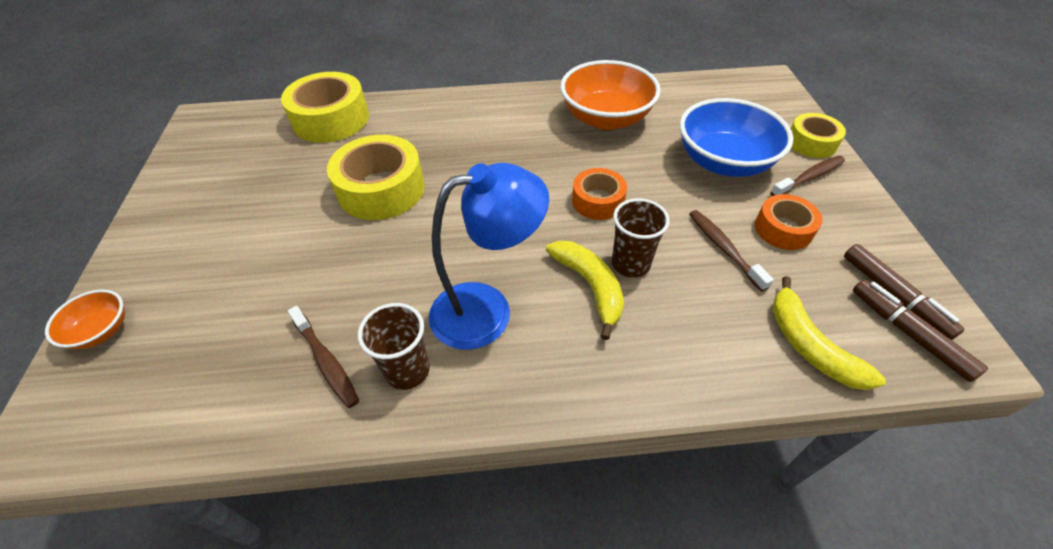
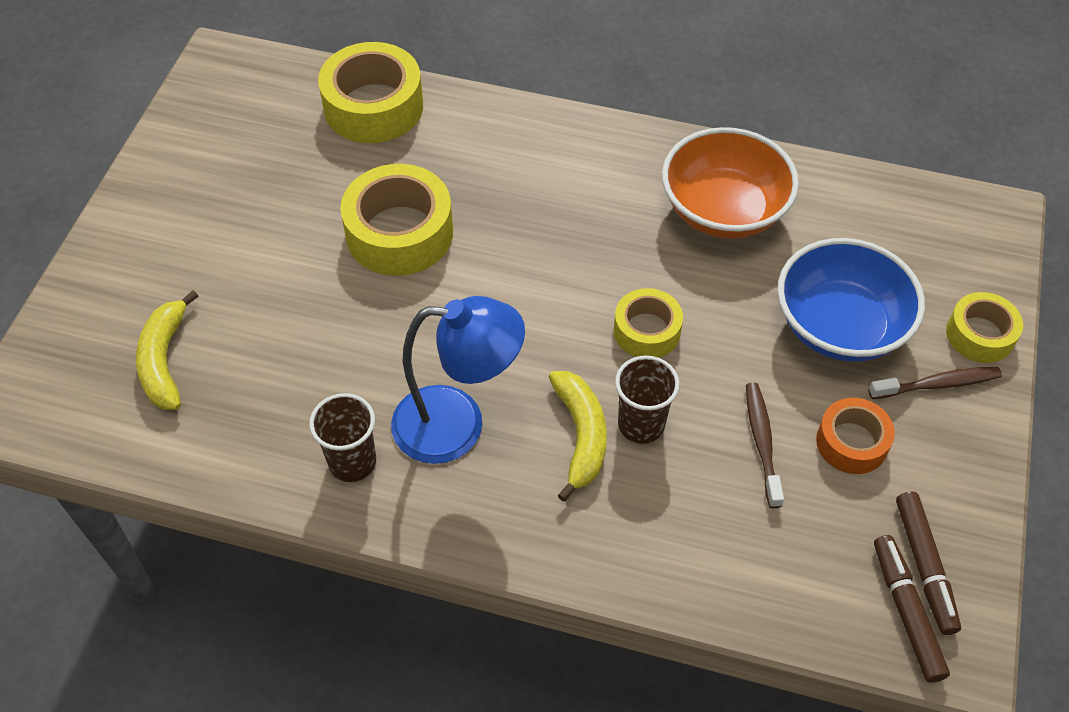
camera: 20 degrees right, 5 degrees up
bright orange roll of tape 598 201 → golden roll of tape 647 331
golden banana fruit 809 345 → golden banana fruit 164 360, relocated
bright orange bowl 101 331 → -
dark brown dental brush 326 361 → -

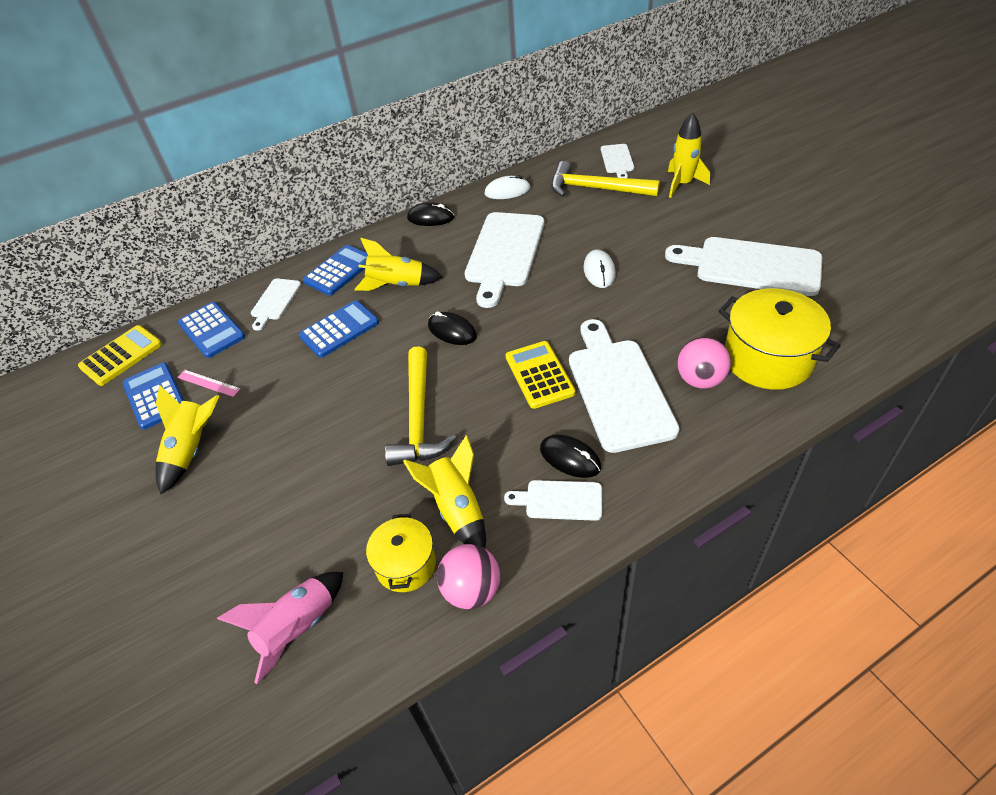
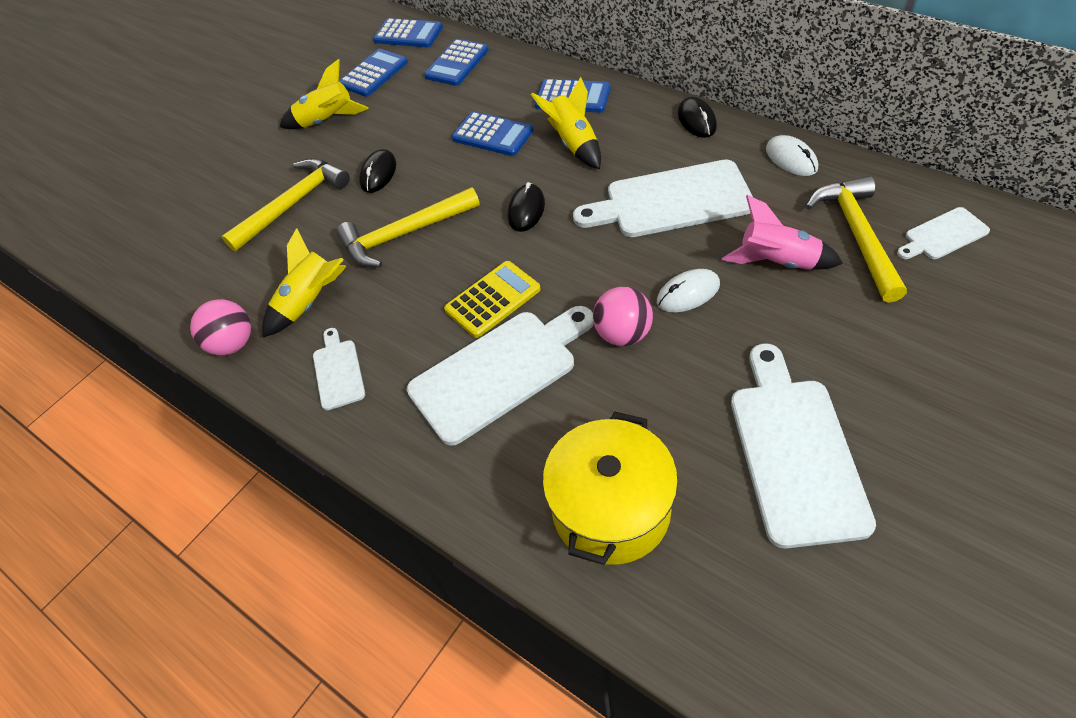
camera: 70 degrees right, 5 degrees up
golden spaceship 682 184 → -
pure white cutting board 275 301 → -
golden calculator 121 356 → cobalt calculator 408 34
rose-pink ball 700 380 → rose-pink ball 623 334, relocated
rose-pink ruler 208 383 → -
ebony PC mouse 570 458 → ebony PC mouse 378 173, relocated
golden pot 406 564 → -
rose-pink spaceship 298 628 → rose-pink spaceship 777 262, relocated
- → golden carpenter's hammer 293 204

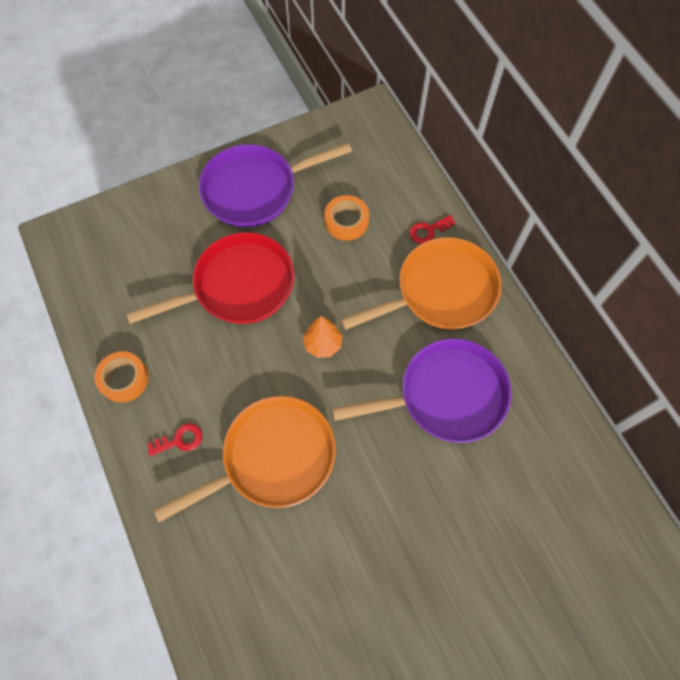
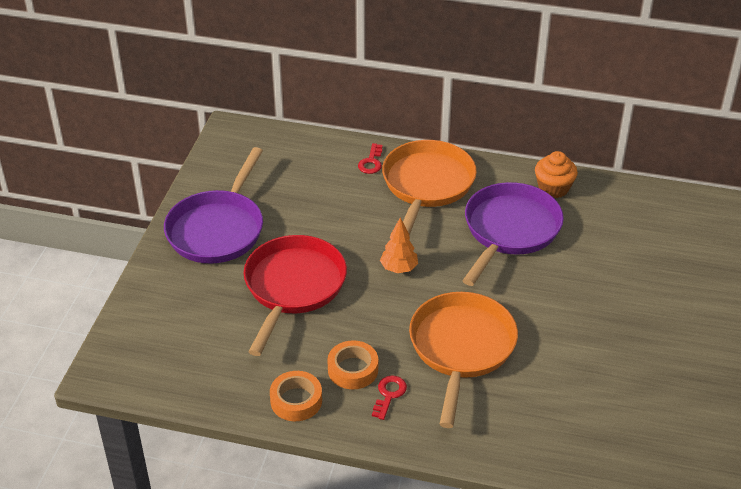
camera: 50 degrees left, 25 degrees down
bright orange roll of tape 346 221 → bright orange roll of tape 353 369, relocated
- → bright orange fairy cake 553 188

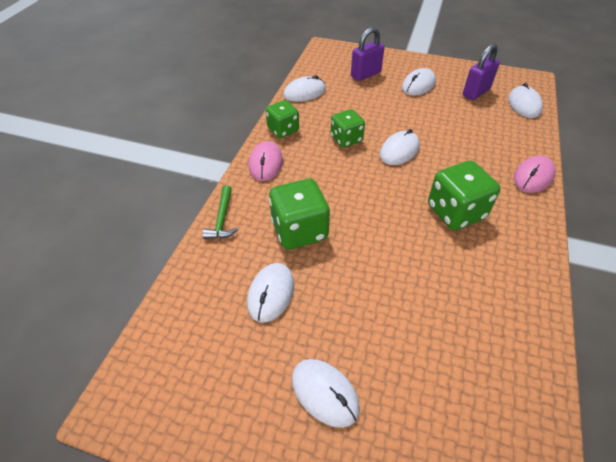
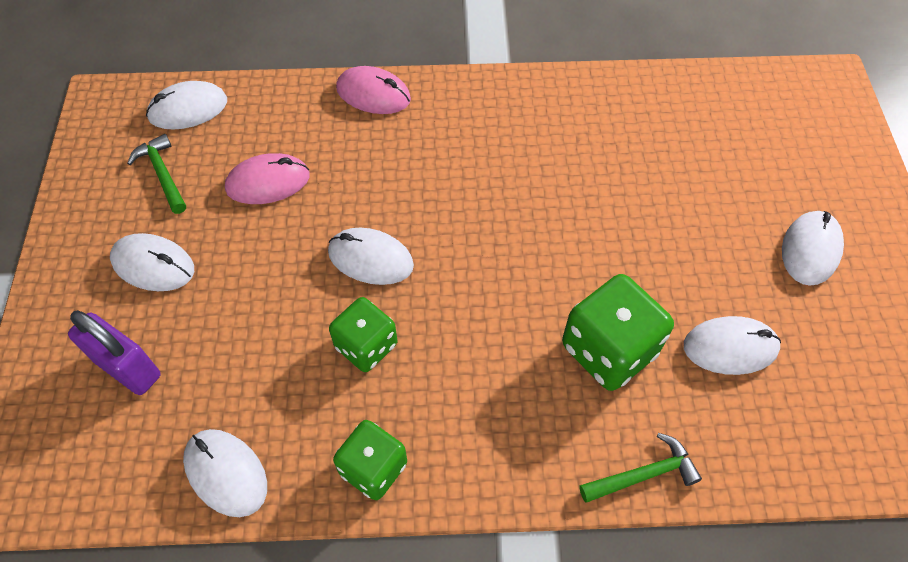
camera: 110 degrees left, 10 degrees up
purple padlock 476 92 → emerald carpenter's hammer 162 174
rose-pink PC mouse 265 163 → rose-pink PC mouse 268 182, relocated
emerald dice 455 212 → -

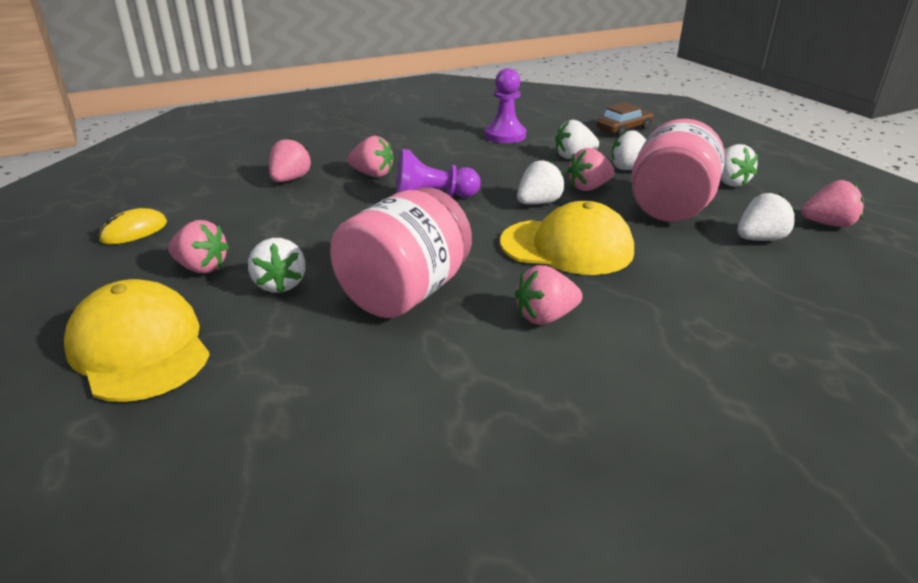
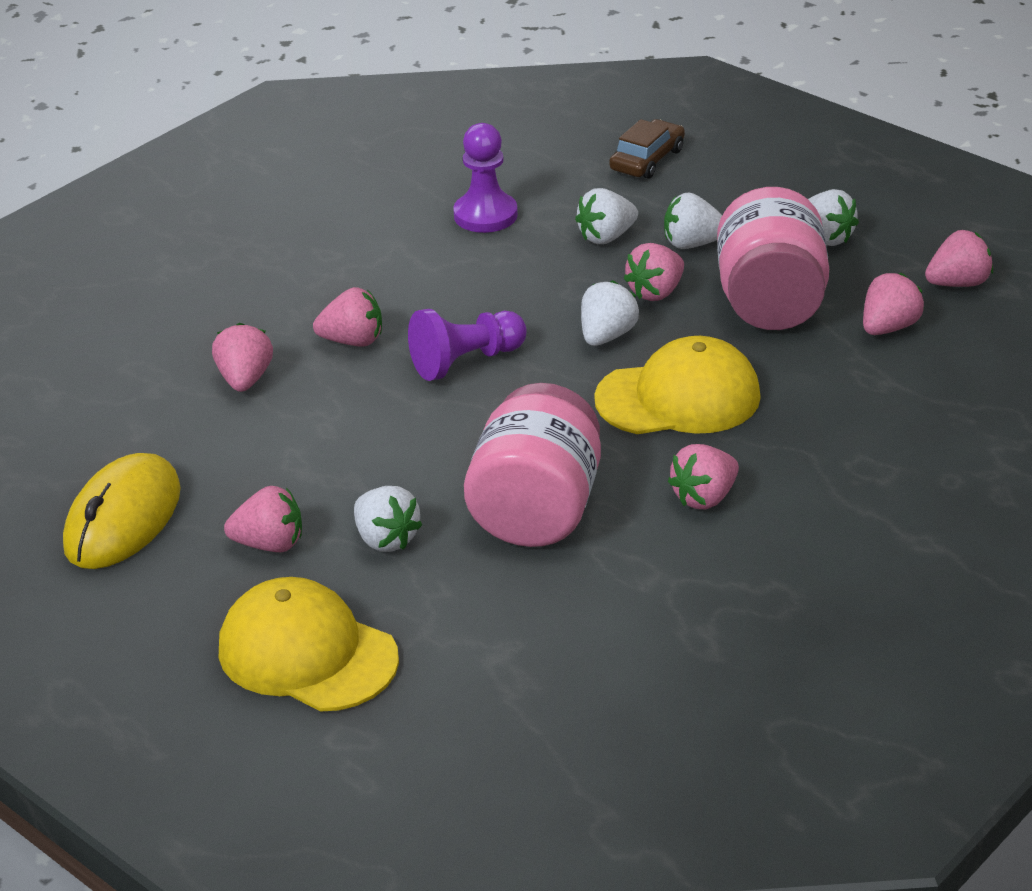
camera: 20 degrees left, 5 degrees up
pure white toy strawberry 759 239 → rose-pink toy strawberry 888 328
golden PC mouse 134 231 → golden PC mouse 123 519, x1.79

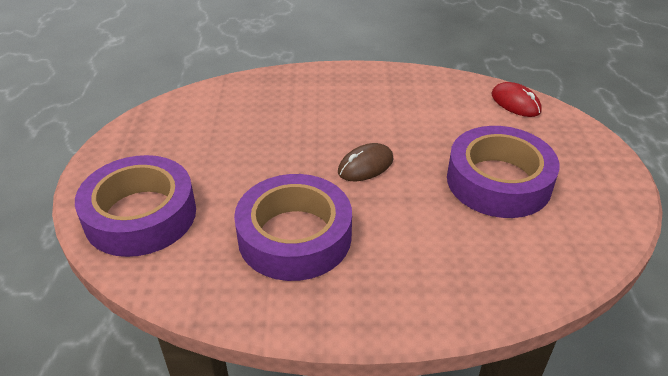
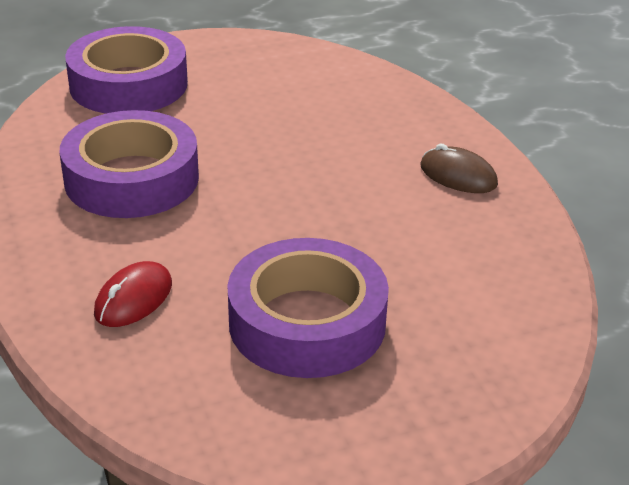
camera: 70 degrees right, 5 degrees down
red PC mouse 515 103 → red PC mouse 133 299, relocated
dark brown PC mouse 365 166 → dark brown PC mouse 458 175, relocated

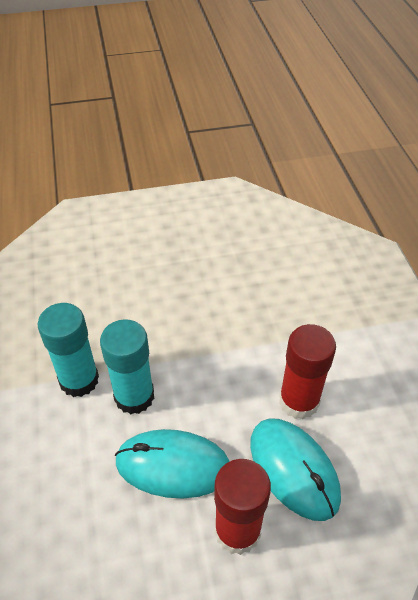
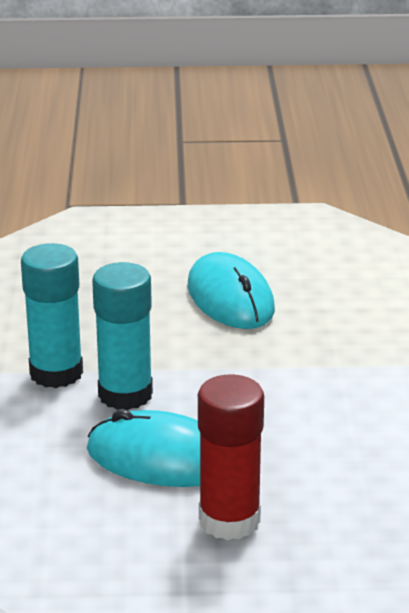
camera: 10 degrees right, 20 degrees down
red stick of glue 299 401 → -
turquoise PC mouse 293 469 → turquoise PC mouse 230 298, relocated

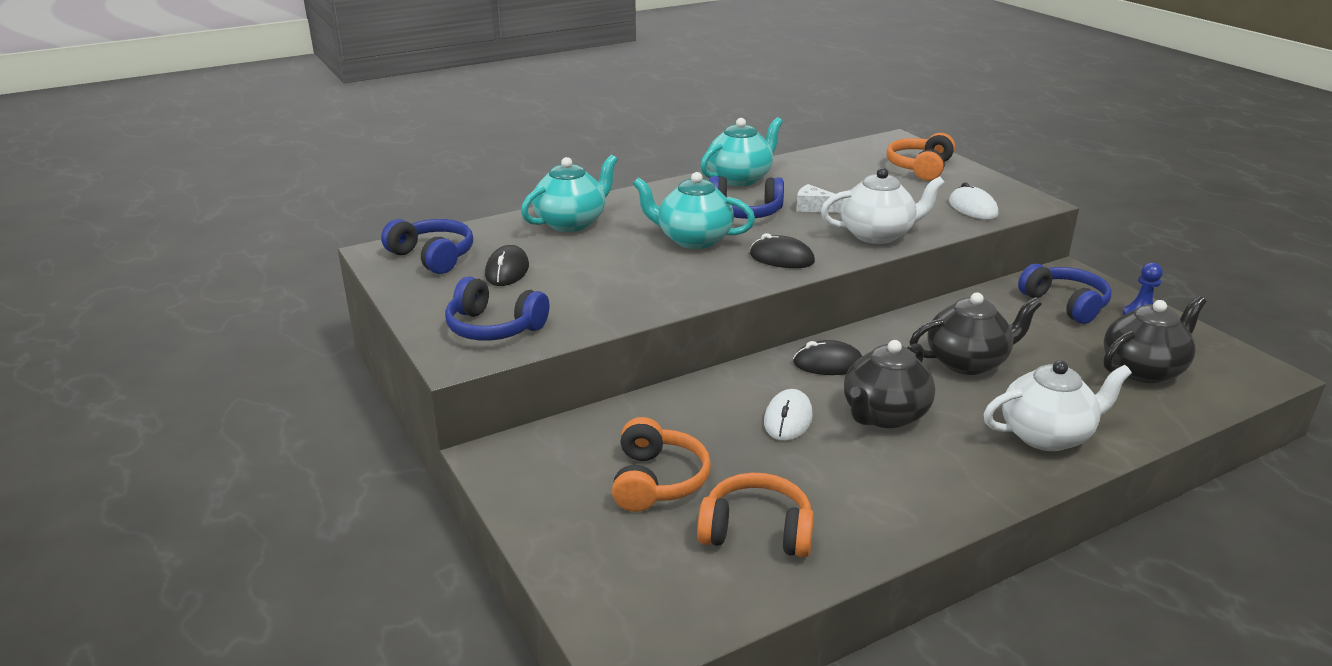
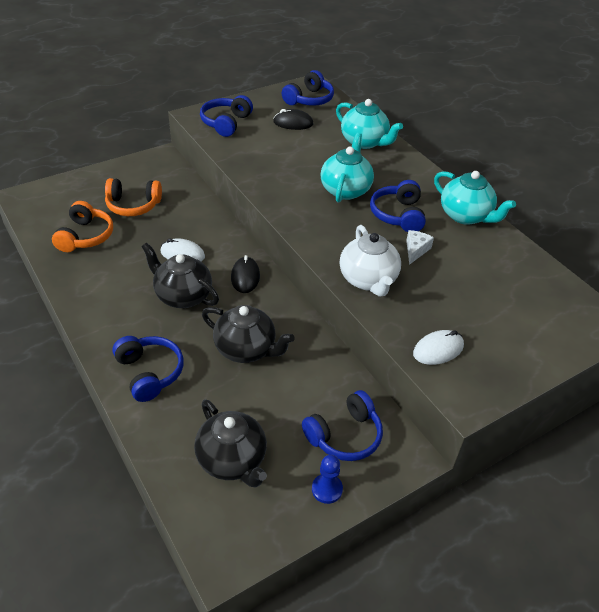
camera: 85 degrees right, 15 degrees up
bright orange headset 920 168 → -
ebony PC mouse 781 258 → -
ebony tea pot 968 362 → ebony tea pot 246 349, 45 degrees counterclockwise
pure white tea pot 1047 435 → cobalt headset 149 373

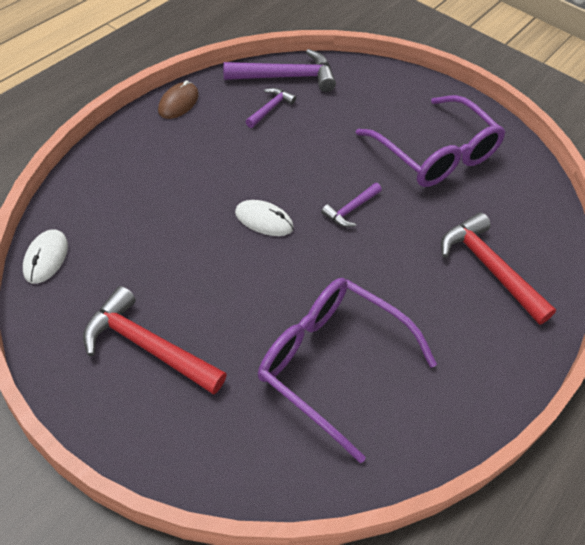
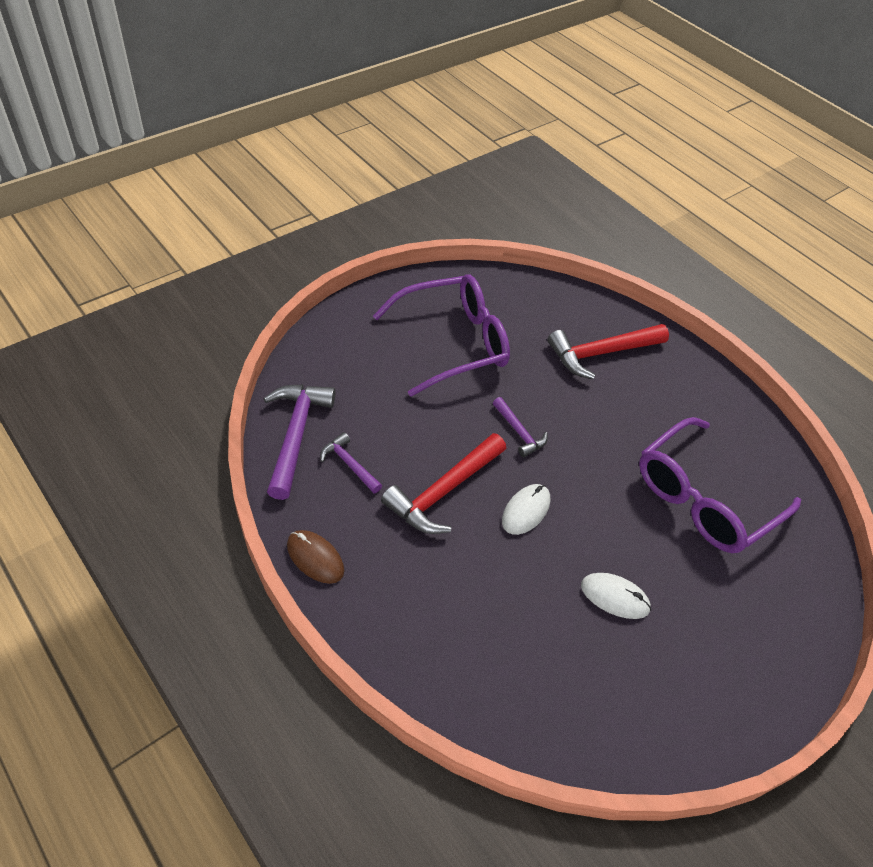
camera: 75 degrees left, 0 degrees up
pure white PC mouse 46 258 → pure white PC mouse 615 597, relocated
red carpenter's hammer 147 347 → red carpenter's hammer 443 492, relocated

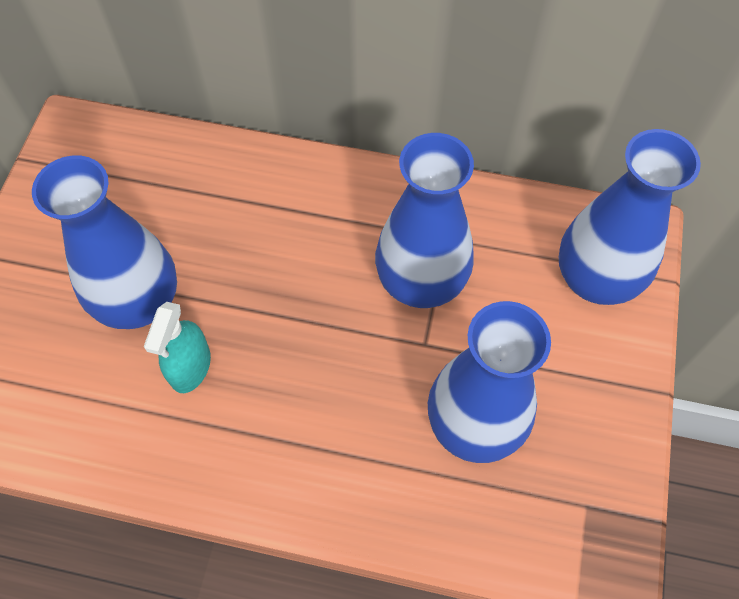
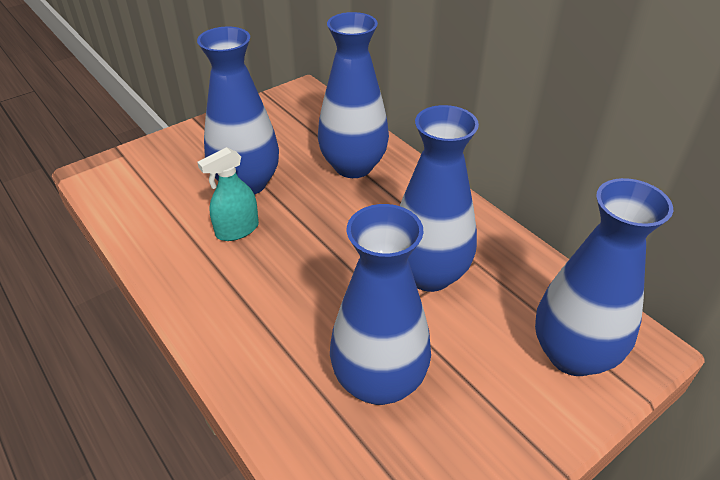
camera: 40 degrees right, 20 degrees down
- → cobalt flower vase 353 166

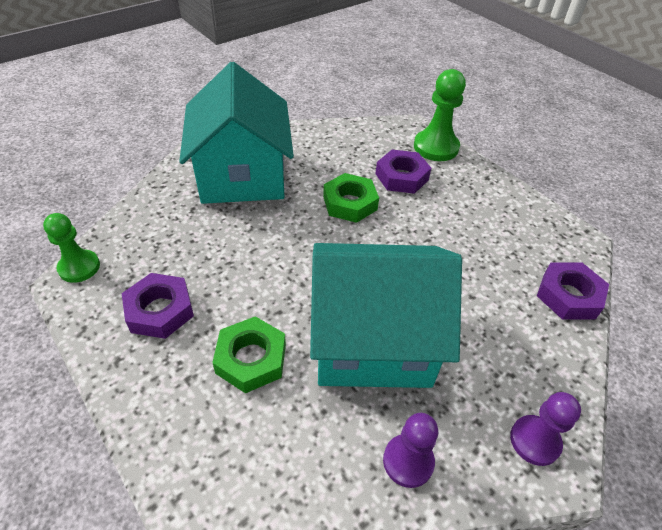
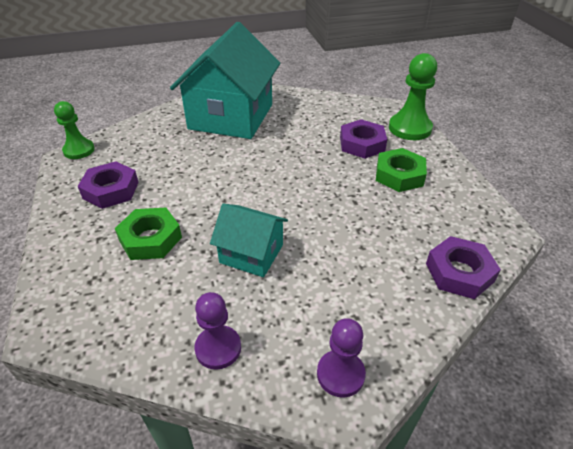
camera: 25 degrees right, 5 degrees down
emerald hex nut 350 203 → emerald hex nut 399 175, relocated
turquoise house 372 340 → turquoise house 251 253, x0.51

